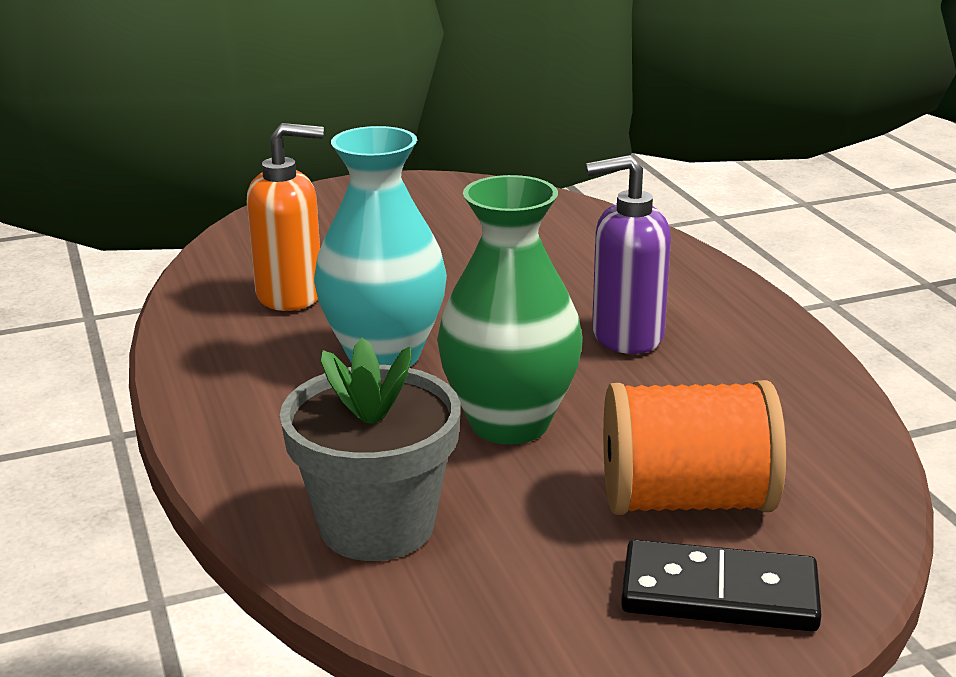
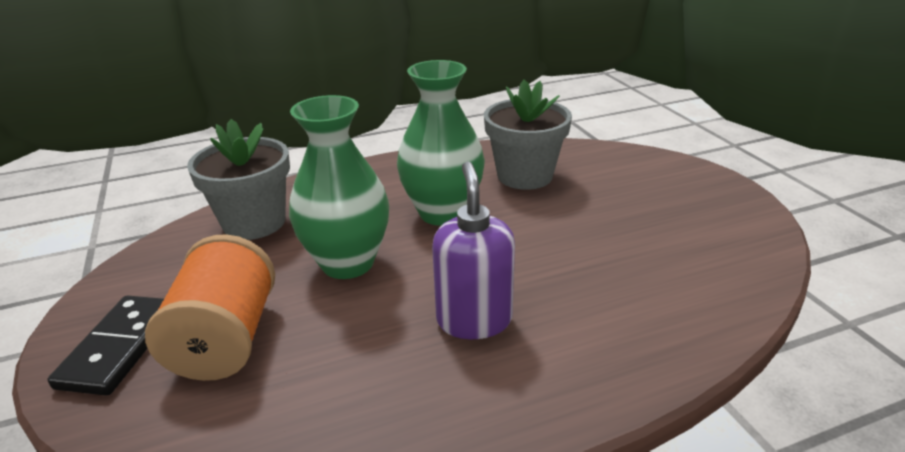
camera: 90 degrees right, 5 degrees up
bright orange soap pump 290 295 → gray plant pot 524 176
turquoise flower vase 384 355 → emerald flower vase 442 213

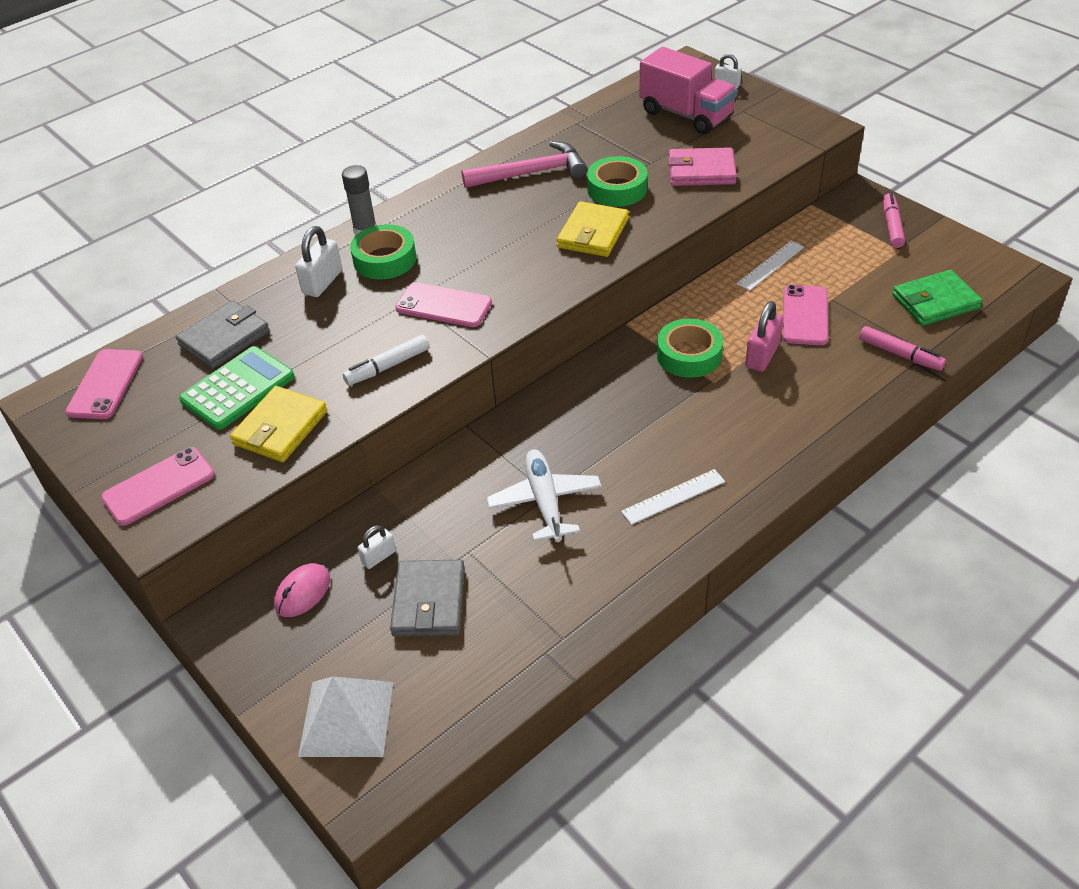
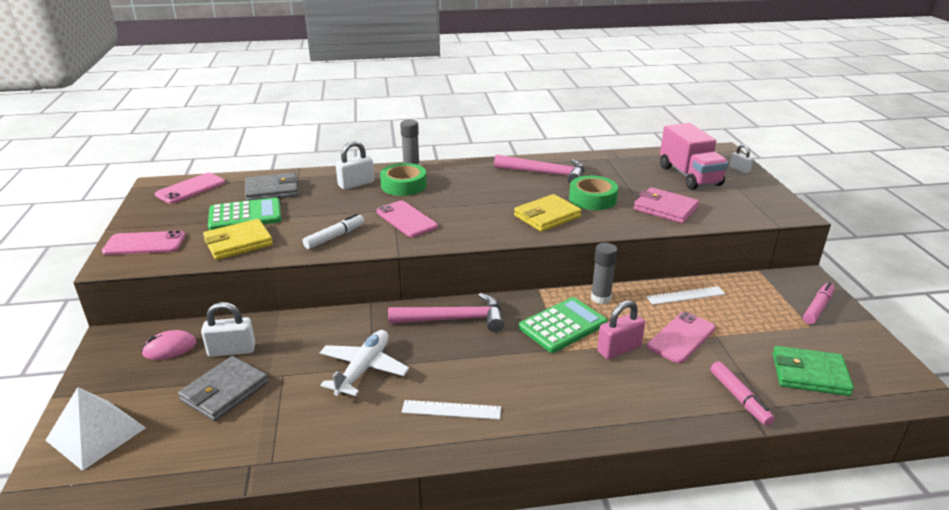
camera: 30 degrees right, 15 degrees down
emerald roll of tape 689 355 → emerald calculator 563 325
pure white marker pen 388 366 → pure white marker pen 334 237, 135 degrees clockwise
pure white padlock 379 557 → pure white padlock 232 350, x1.66
- → gray stick of glue 600 298
- → rose-pink carpenter's hammer 454 319

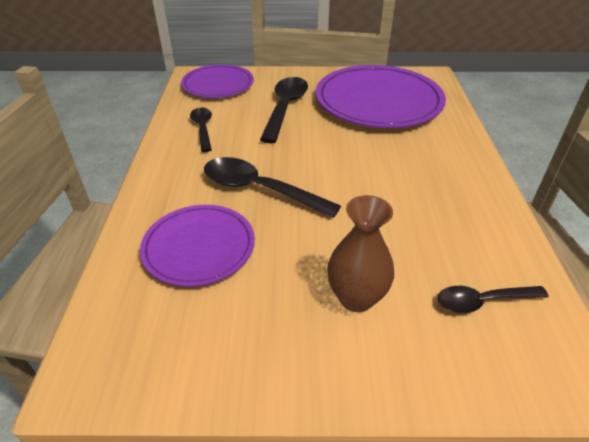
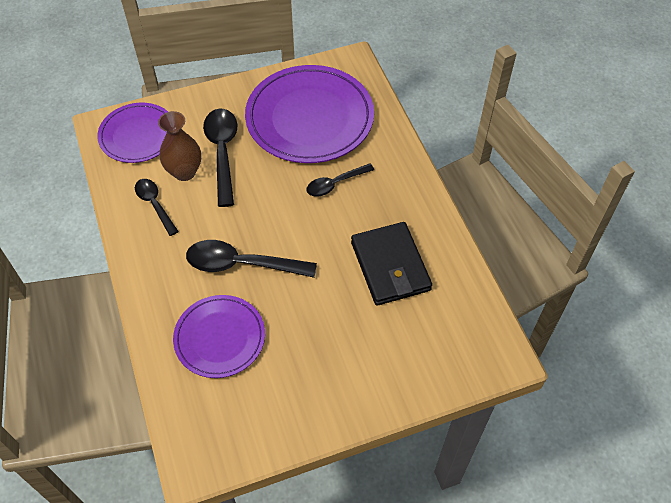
camera: 20 degrees left, 15 degrees up
dark brown flower vase 356 298 → dark brown flower vase 184 172, relocated
ebony spoon 482 301 → ebony spoon 335 184, relocated
- → ebony wallet 390 266

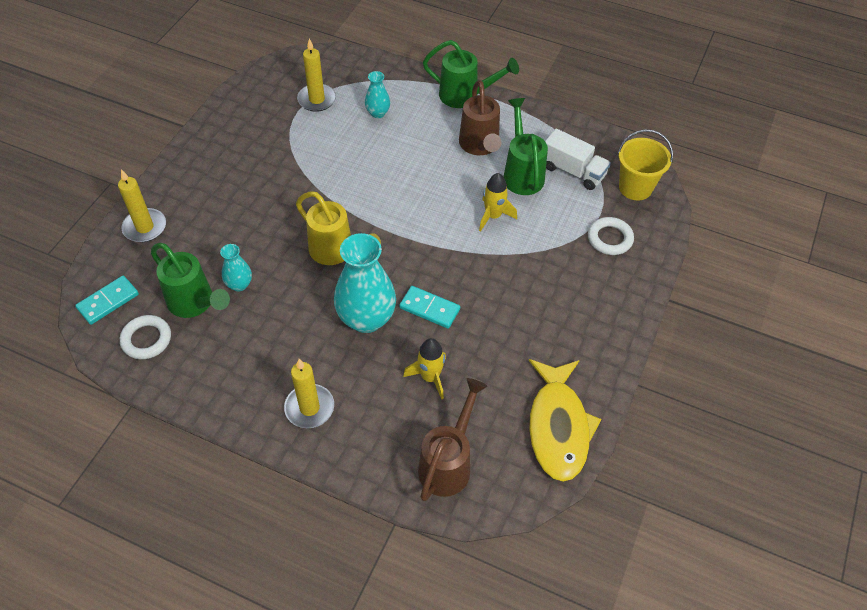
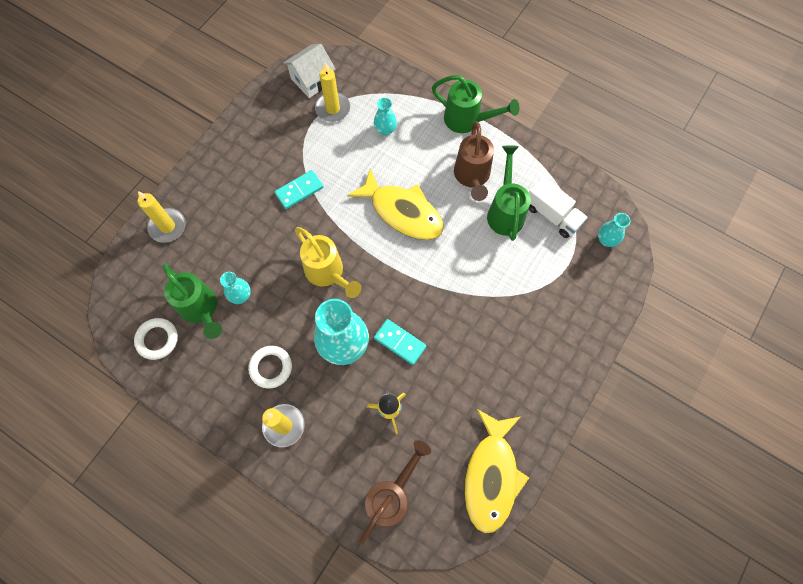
camera: 10 degrees right, 15 degrees up
golden pail 635 187 → turquoise flower vase 606 240
golden spaceship 493 216 → -
pure white hoop 610 238 → pure white hoop 271 367, relocated
turquoise domino piece 108 301 → turquoise domino piece 299 190, relocated
- → pure white house 312 80
- → golden fish figure 402 212

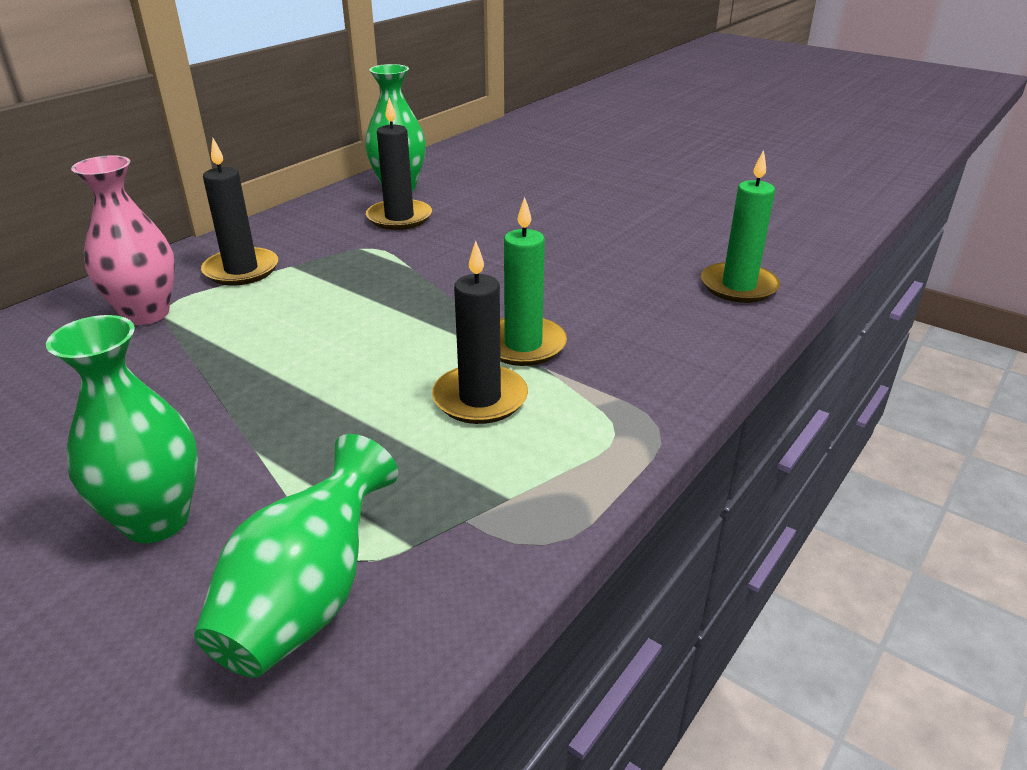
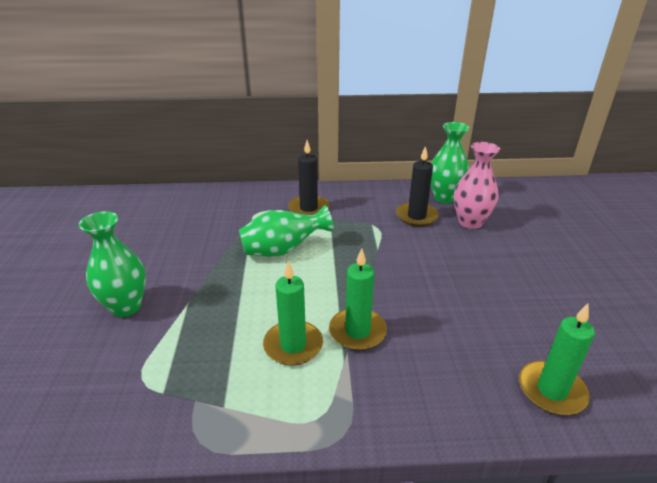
camera: 50 degrees right, 0 degrees up
rose-pink flower vase 146 314 → rose-pink flower vase 470 222, relocated
ebony pillar candle 480 398 → emerald pillar candle 293 345
emerald flower vase 308 599 → emerald flower vase 283 250, relocated

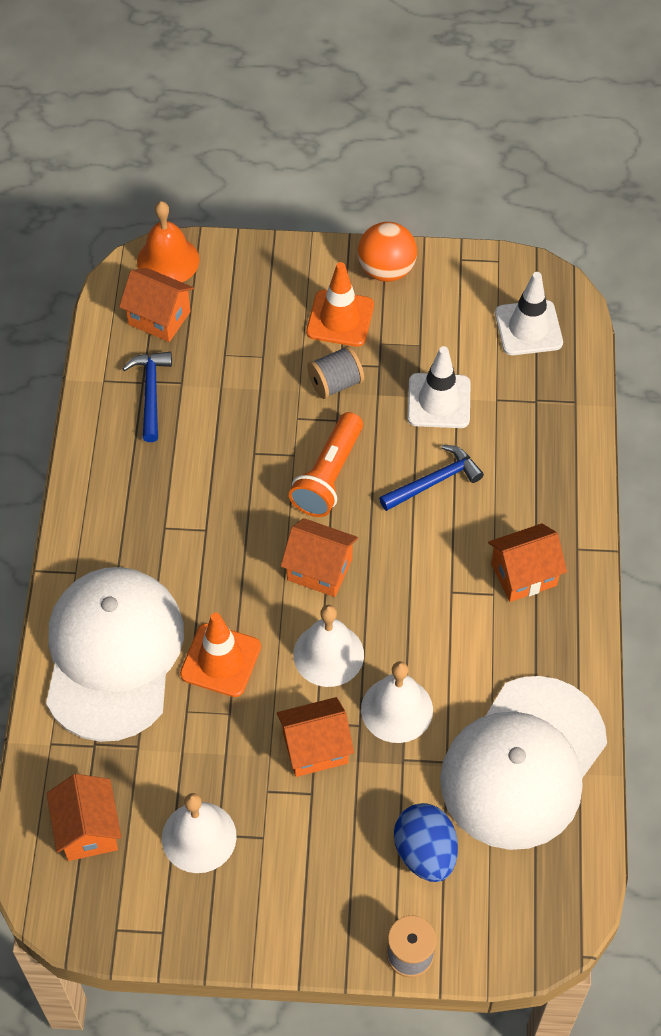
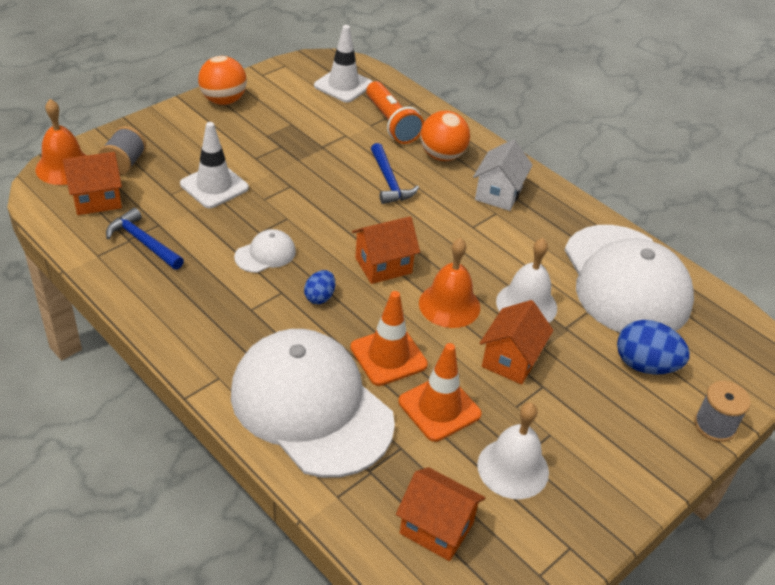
camera: 50 degrees left, 15 degrees down
bright orange safety cone 340 319 → bright orange safety cone 439 408, relocated
gray spool 335 383 → gray spool 124 164, relocated
pure white safety cone 439 401 → pure white safety cone 214 186, relocated
bright orange flashlight 328 475 → bright orange flashlight 391 123, relocated
cobalt carpenter's hammer 434 481 → cobalt carpenter's hammer 389 181, 150 degrees clockwise
bright orange house 524 574 → pure white house 498 194
pure white hand bell 328 654 → bright orange hand bell 449 305
- → bright orange ball 442 156
- → pure white cap 265 254
- → cobalt egg shape 320 297

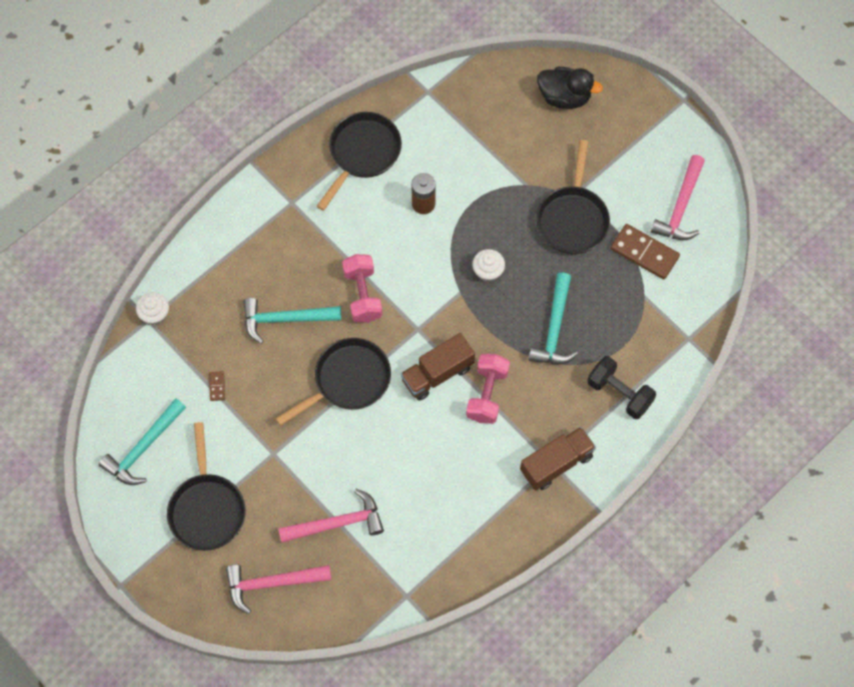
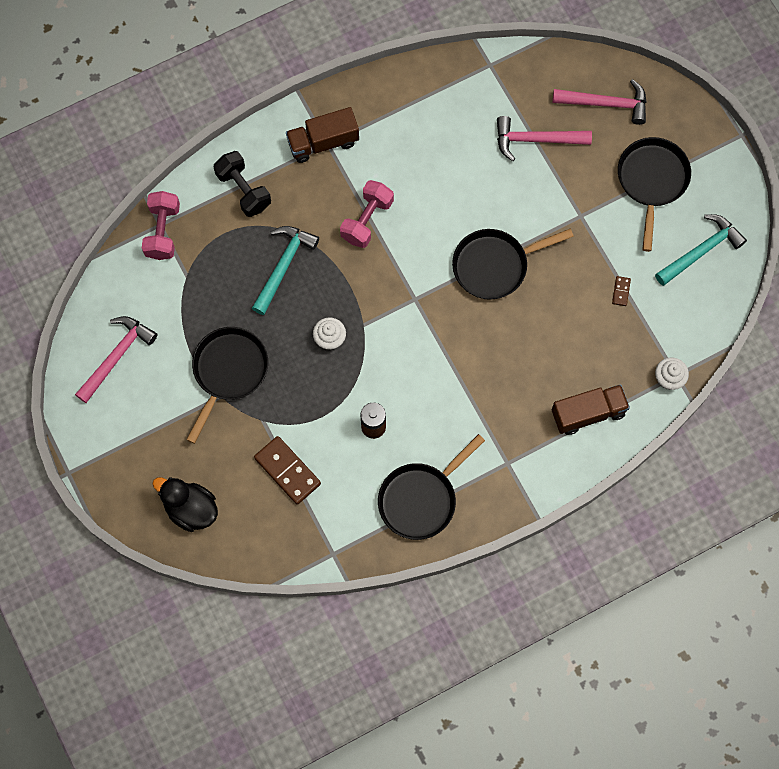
camera: 165 degrees left, 5 degrees up
dark brown domino piece 644 253 → dark brown domino piece 287 471, relocated
rose-pink hand weight 362 295 → rose-pink hand weight 163 231, relocated
turquoise carpenter's hammer 286 319 → -
dark brown lorry 437 373 → dark brown lorry 588 413, relocated

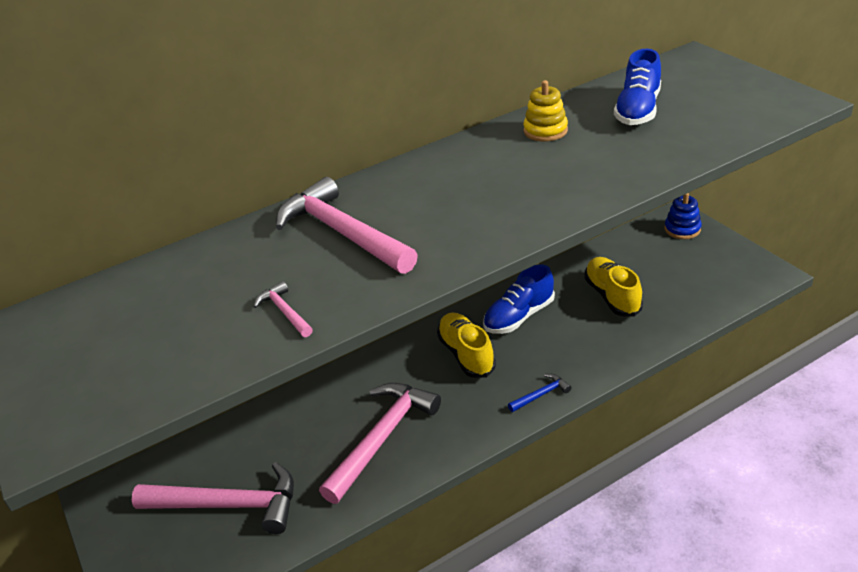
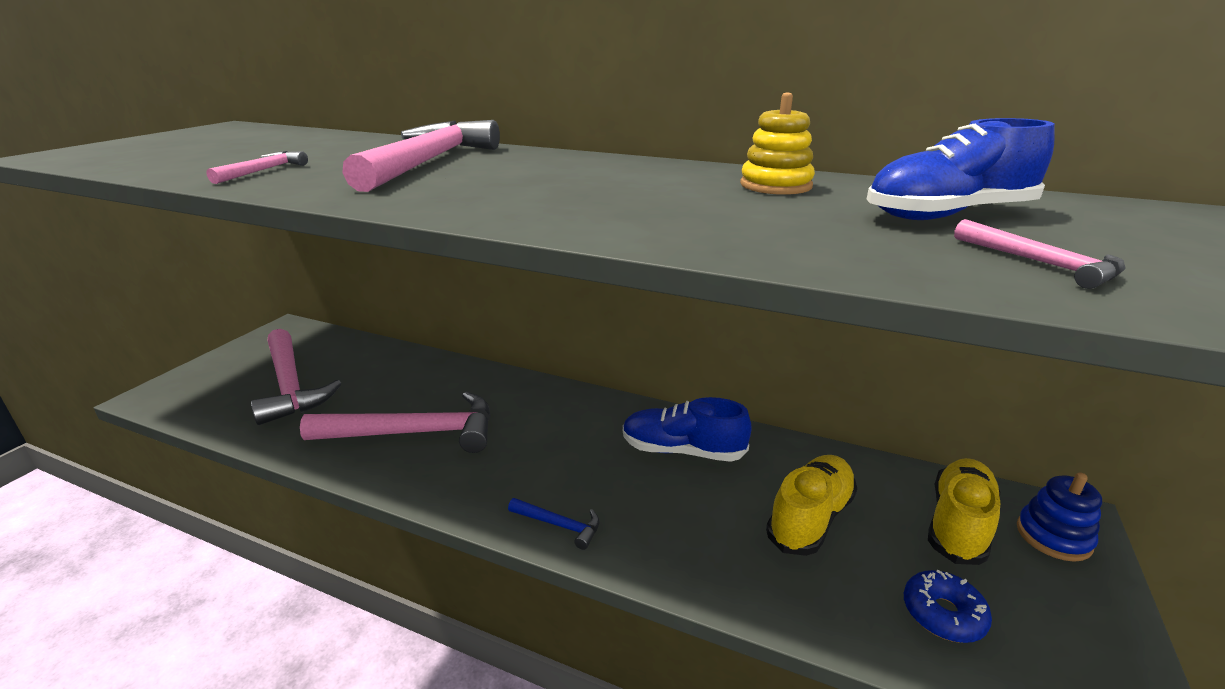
camera: 50 degrees right, 10 degrees down
golden shoe 466 354 → golden shoe 958 524, relocated
- → rose-pink carpenter's hammer 1040 263
- → cobalt doughnut 943 614

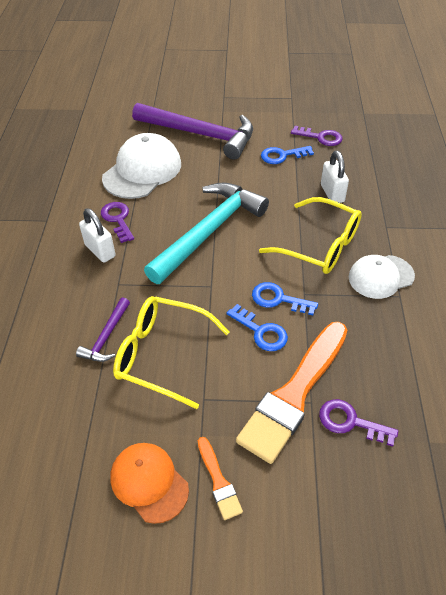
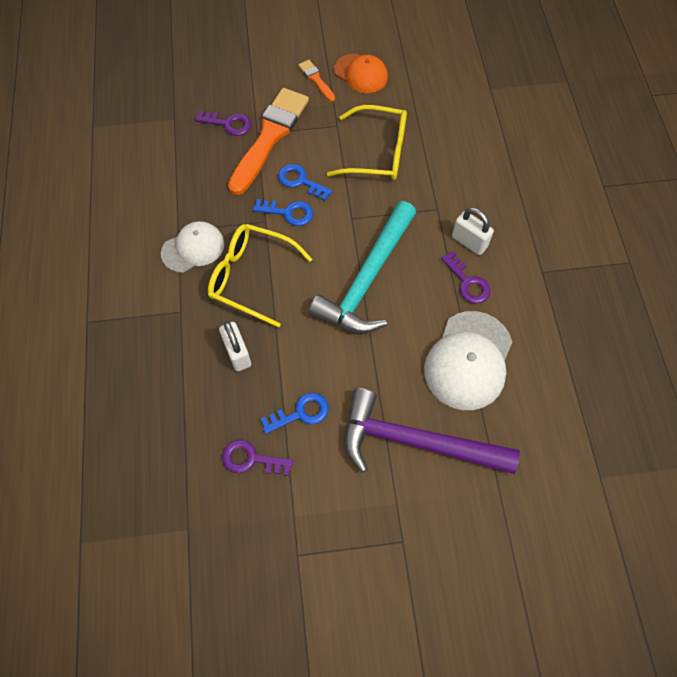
camera: 170 degrees right, 15 degrees up
purple carpenter's hammer 106 337 → -

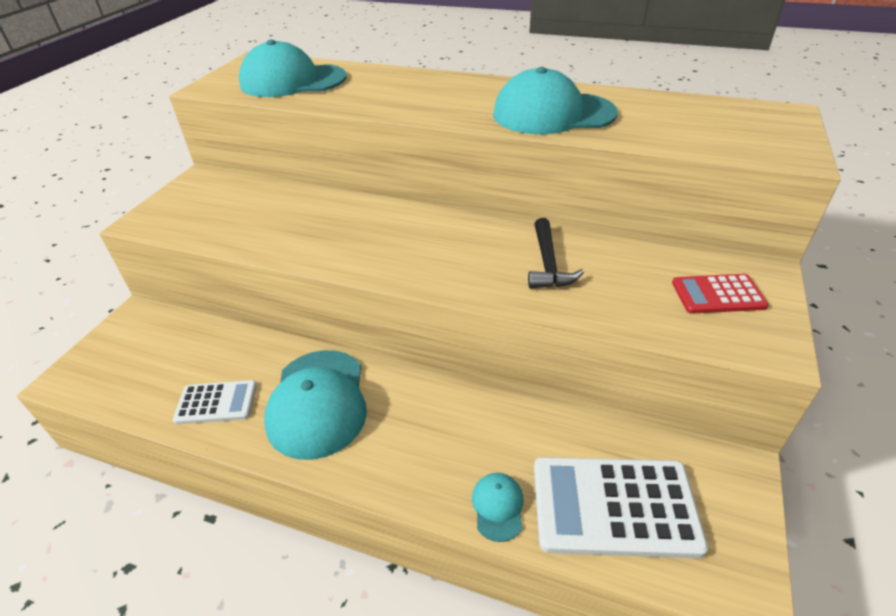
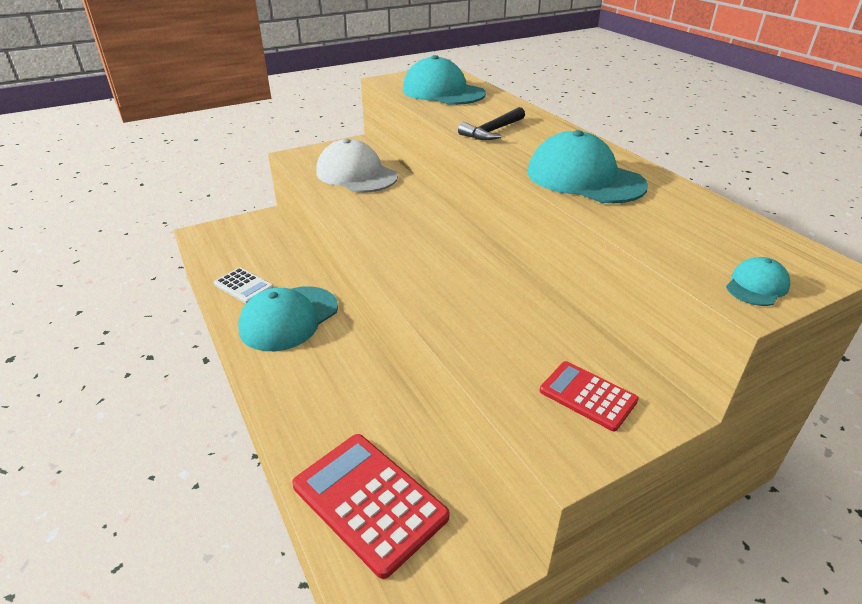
camera: 40 degrees right, 5 degrees down
ebony carpenter's hammer 548 263 → ebony carpenter's hammer 492 131, relocated
pure white calculator 614 507 → red calculator 369 501
turquoise cap 498 507 → turquoise cap 756 286, relocated
- → pure white cap 356 174

